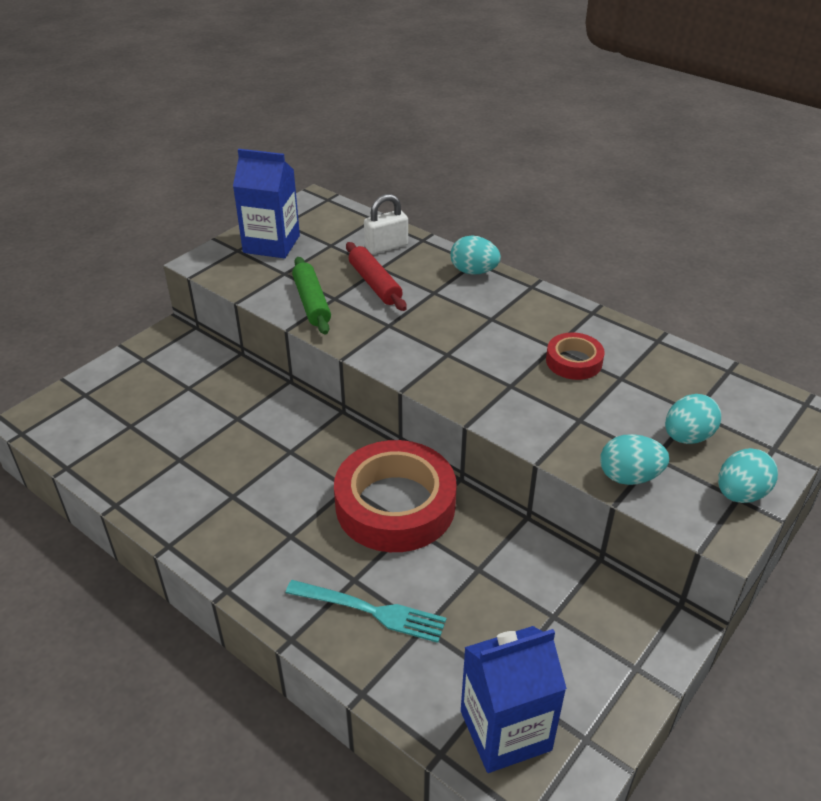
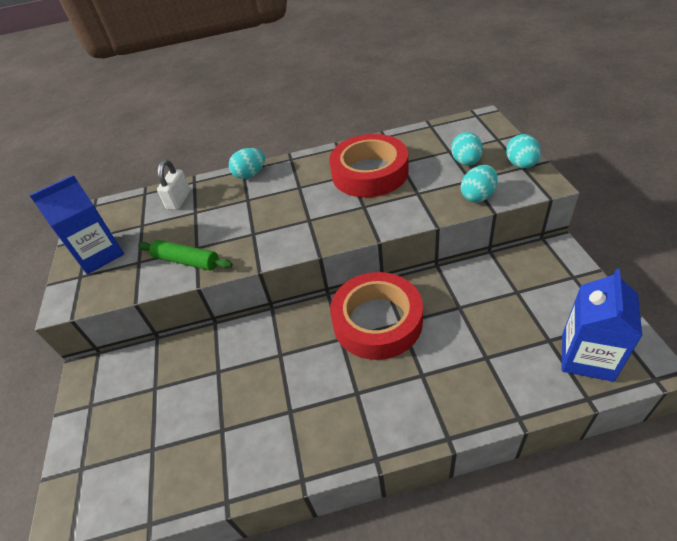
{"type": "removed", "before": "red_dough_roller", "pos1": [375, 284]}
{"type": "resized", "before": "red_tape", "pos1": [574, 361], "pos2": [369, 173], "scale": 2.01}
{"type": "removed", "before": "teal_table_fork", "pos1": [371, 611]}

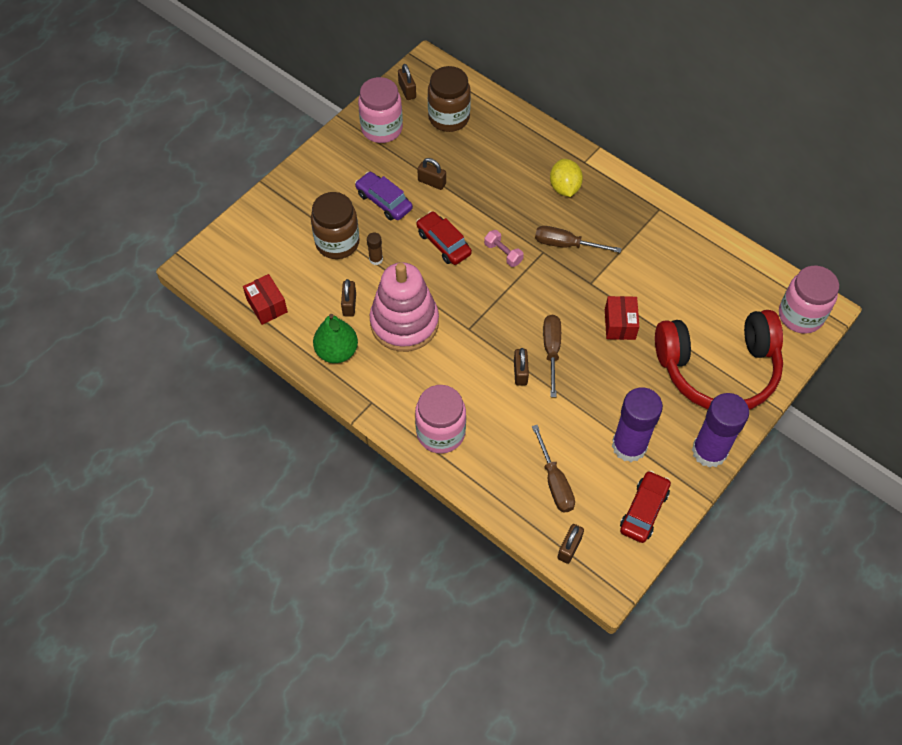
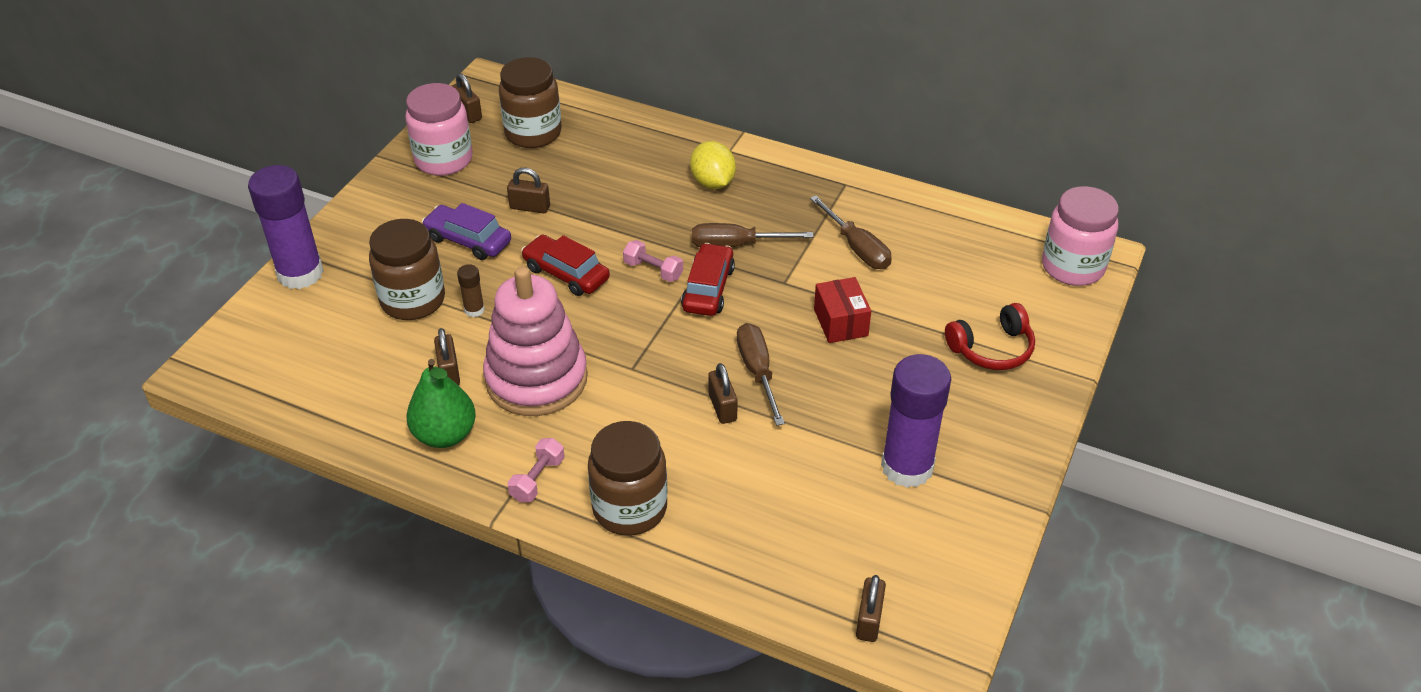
{"type": "removed", "before": "red_package", "pos1": [267, 306]}
{"type": "resized", "before": "red_headset", "pos1": [718, 369], "pos2": [992, 349], "scale": 0.48}
{"type": "recoloured", "before": "rose-pink_jam_jar", "after": "dark_brown_jam_jar", "pos1": [441, 433], "pos2": [629, 508]}
{"type": "moved", "before": "purple_glue", "pos1": [709, 451], "pos2": [300, 273]}
{"type": "moved", "before": "dark_brown_screwdriver", "pos1": [554, 482], "pos2": [857, 248]}
{"type": "moved", "before": "red_toy_car", "pos1": [644, 510], "pos2": [708, 289]}
{"type": "added", "after": "rose-pink_dumbbell", "pos2": [537, 479]}

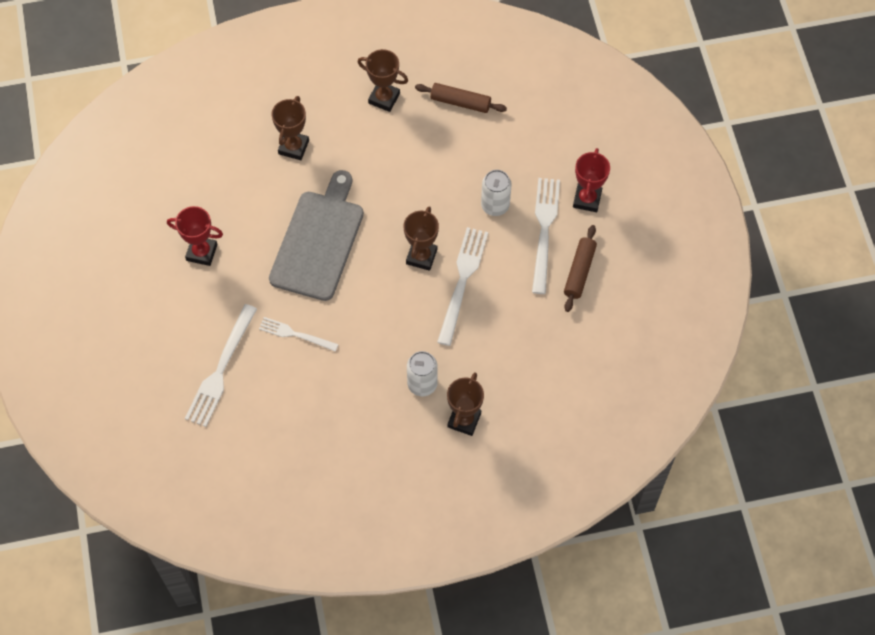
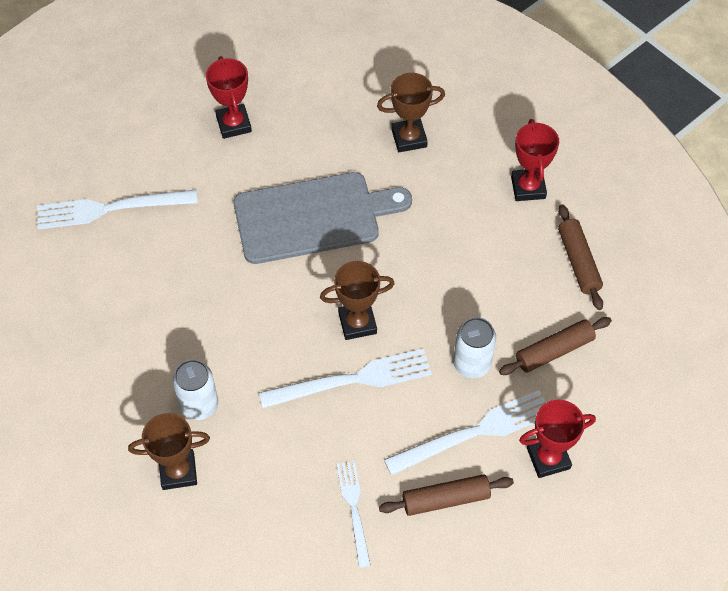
{"type": "recoloured", "before": "dark_brown_prize_cup", "after": "red_prize_cup", "pos1": [384, 98], "pos2": [528, 187]}
{"type": "moved", "before": "pure_white_table_fork", "pos1": [296, 334], "pos2": [354, 509]}
{"type": "added", "after": "dark_brown_dough_roller", "pos2": [554, 351]}

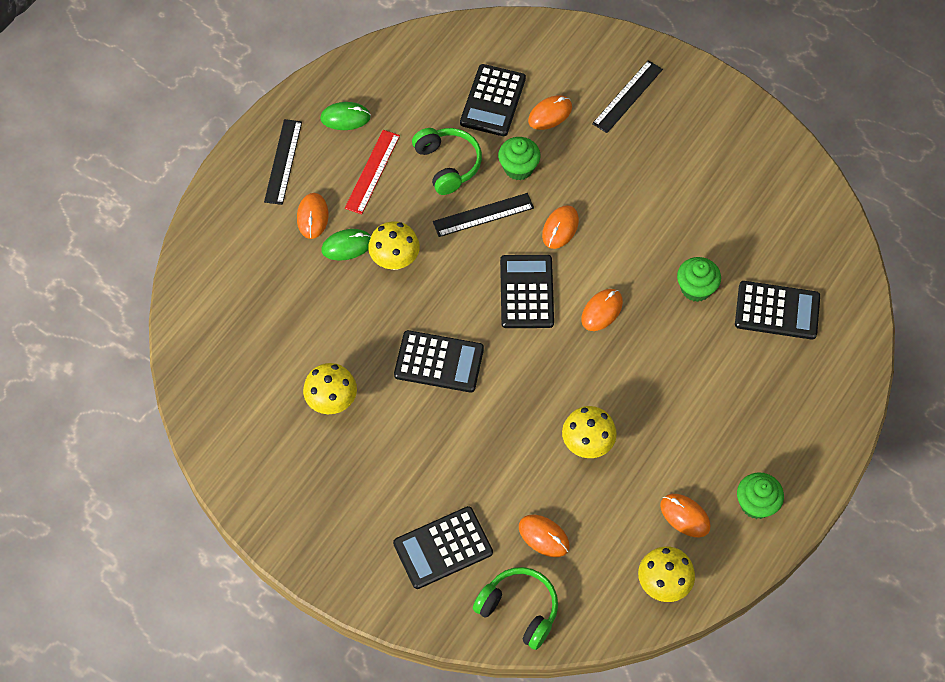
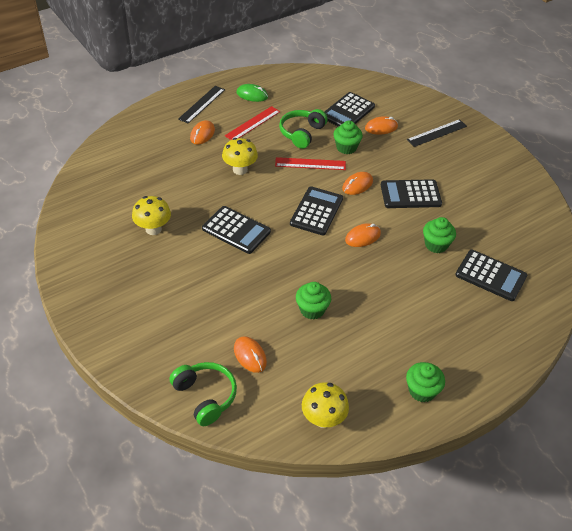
{"type": "turned", "before": "emerald_headset", "pos1": [447, 164], "pos2": [302, 133], "turn": -150}
{"type": "recoloured", "before": "ebony_measuring_stick", "after": "red_measuring_stick", "pos1": [483, 215], "pos2": [310, 164]}
{"type": "removed", "before": "emerald_mouse", "pos1": [347, 246]}
{"type": "replaced", "before": "golden_toadstool", "after": "emerald_fairy_cake", "pos1": [587, 444], "pos2": [312, 310]}
{"type": "removed", "before": "orange-coloured_mouse", "pos1": [685, 516]}
{"type": "moved", "before": "ebony_adding_machine", "pos1": [443, 548], "pos2": [410, 195]}

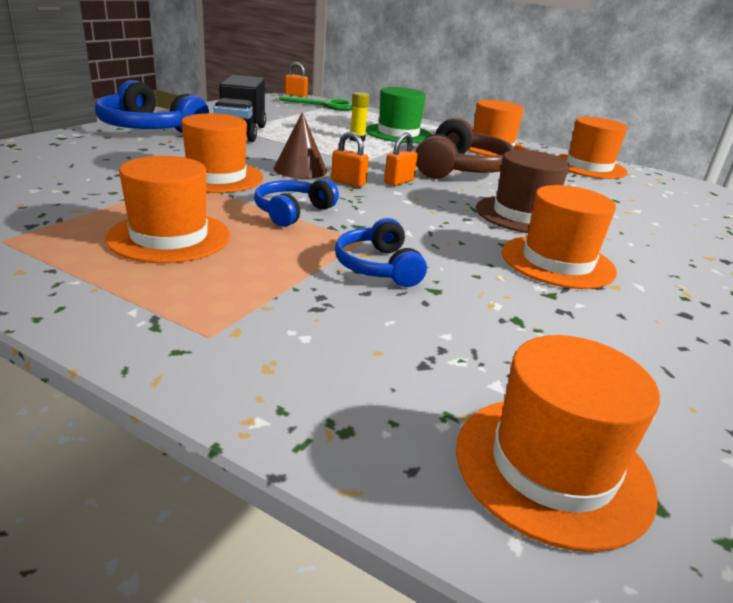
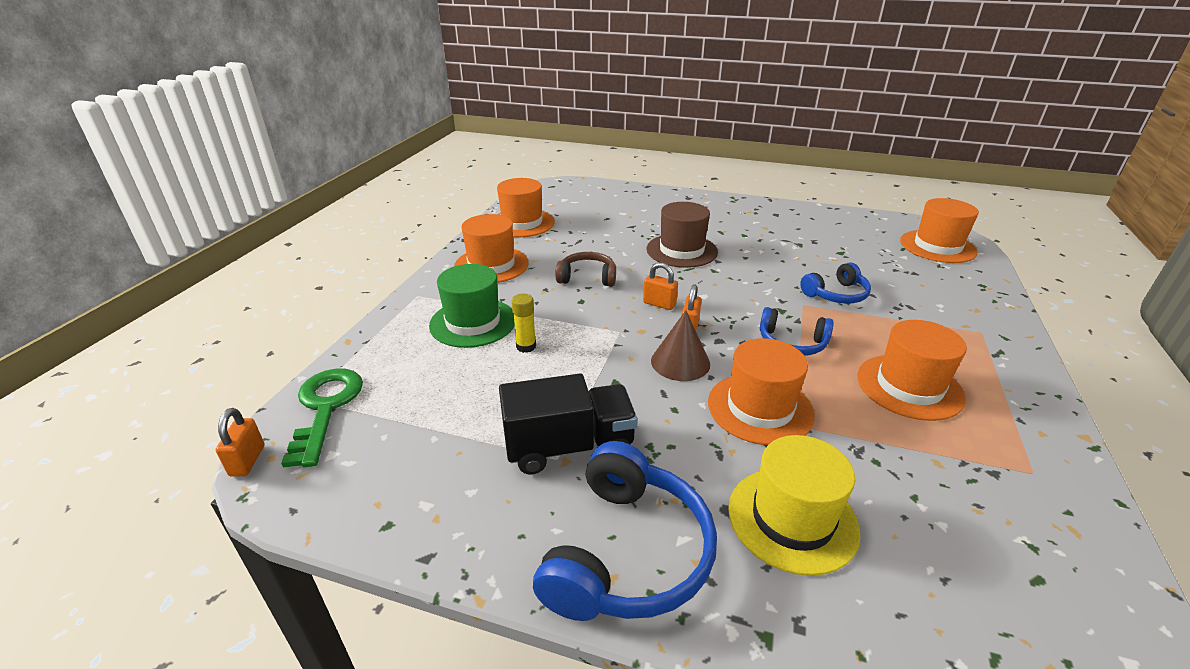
{"type": "resized", "before": "dark_brown_headset", "pos1": [461, 169], "pos2": [587, 277], "scale": 0.58}
{"type": "removed", "before": "orange-coloured_top_hat", "pos1": [557, 262]}
{"type": "added", "after": "golden_top_hat", "pos2": [792, 519]}

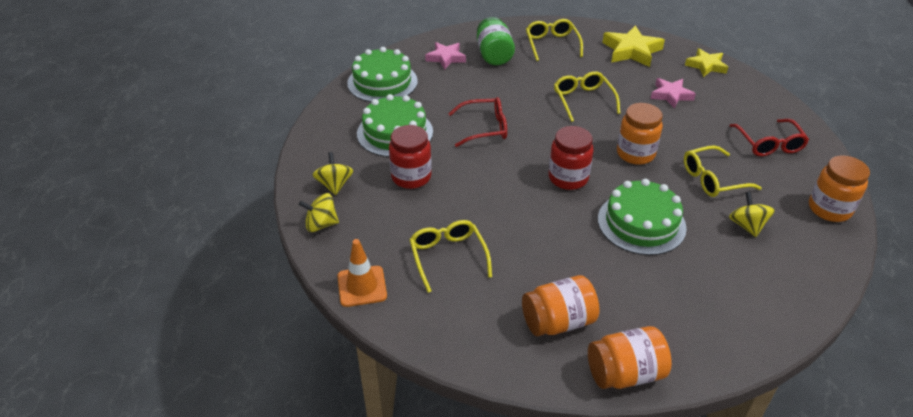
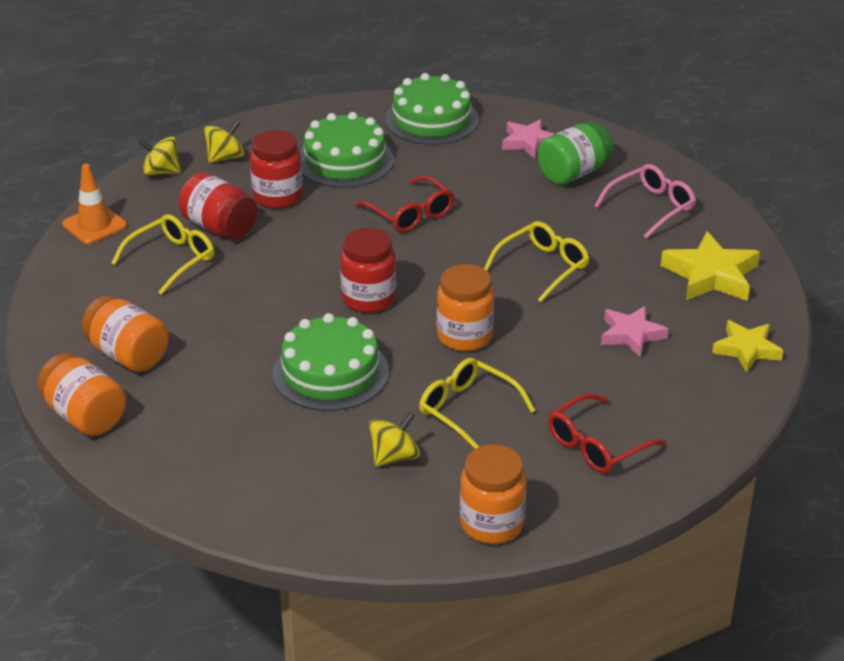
{"type": "recoloured", "before": "golden_glasses", "after": "rose-pink_glasses", "pos1": [552, 44], "pos2": [651, 207]}
{"type": "turned", "before": "golden_whirligig", "pos1": [321, 224], "pos2": [161, 172], "turn": -45}
{"type": "added", "after": "red_jam_jar", "pos2": [219, 227]}

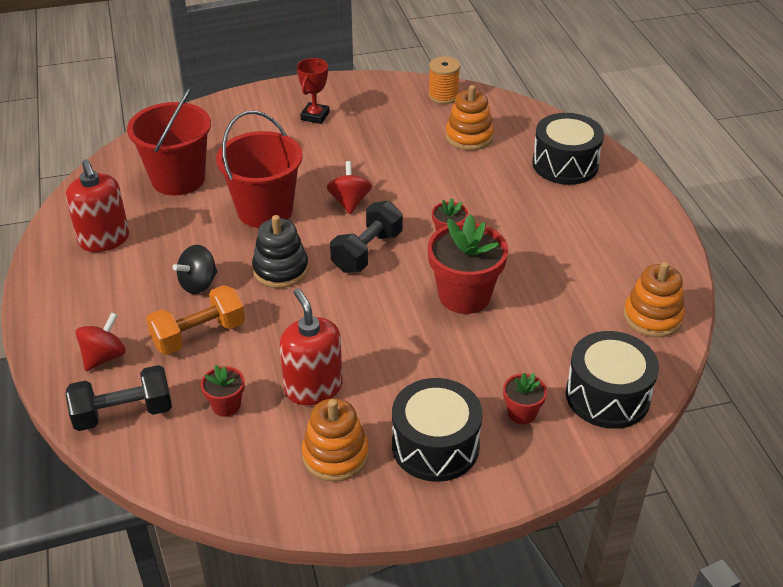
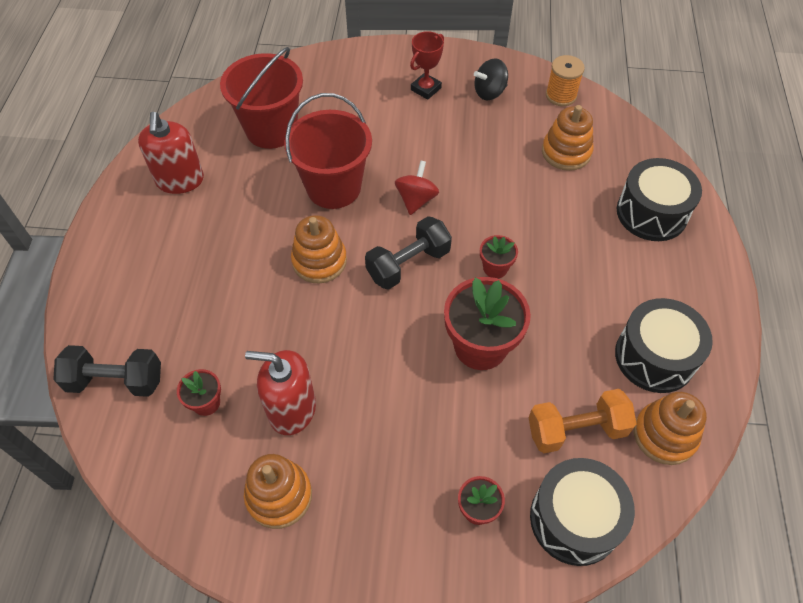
{"type": "recoloured", "before": "ebony_stacking_rings", "after": "orange-coloured_stacking_rings", "pos1": [280, 269], "pos2": [319, 261]}
{"type": "moved", "before": "ebony_whirligig", "pos1": [198, 284], "pos2": [489, 92]}
{"type": "moved", "before": "orange-coloured_dumbbell", "pos1": [199, 335], "pos2": [576, 430]}
{"type": "turned", "before": "red_soap_dispenser", "pos1": [313, 388], "pos2": [292, 409], "turn": -75}
{"type": "removed", "before": "red_whirligig", "pos1": [104, 357]}
{"type": "moved", "before": "ebony_toy_drum", "pos1": [435, 446], "pos2": [654, 357]}

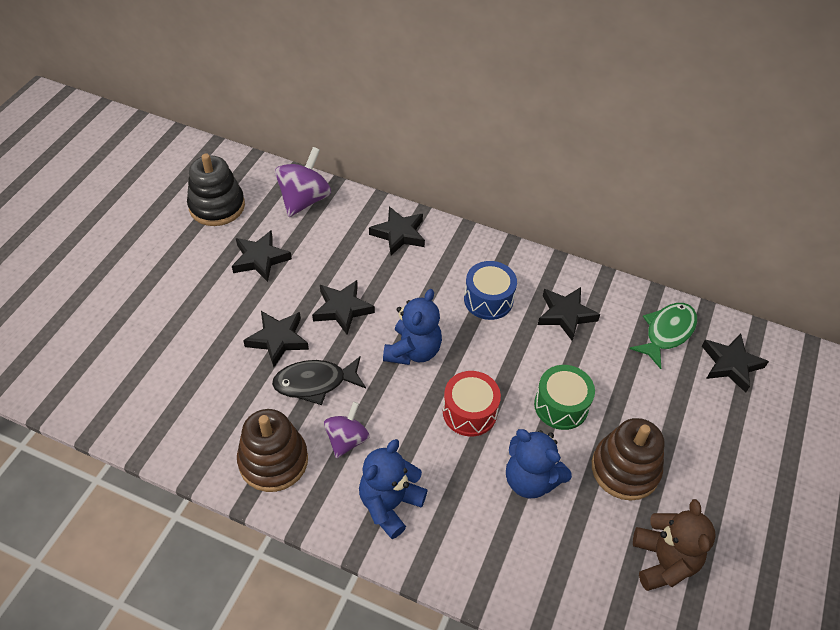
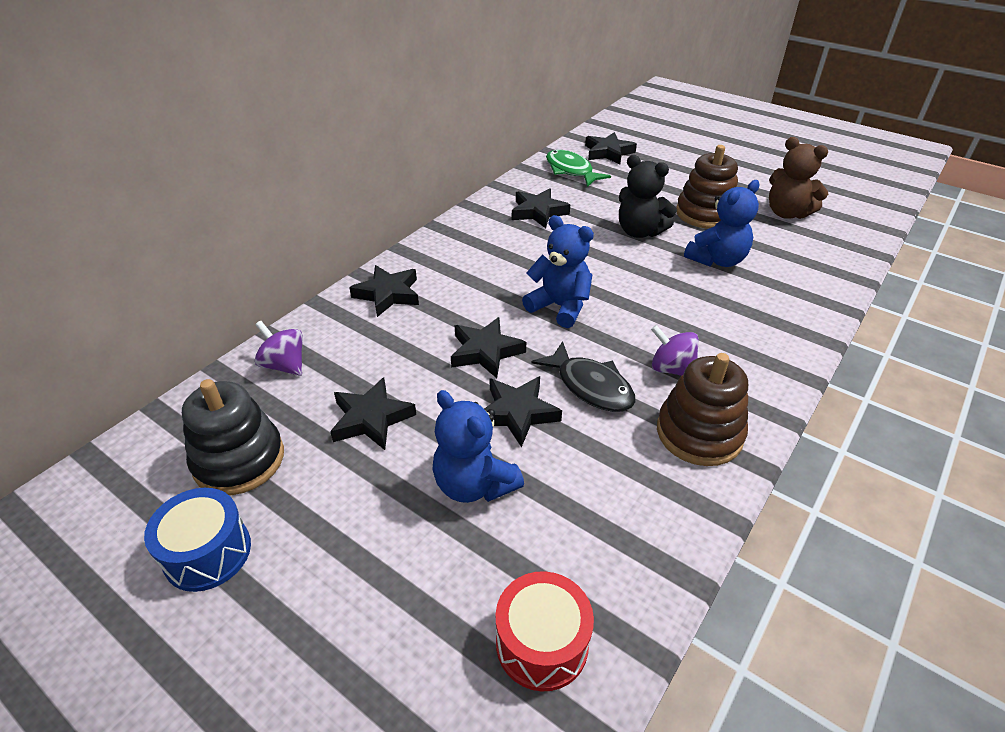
{"type": "resized", "before": "purple_whirligig", "pos1": [304, 200], "pos2": [284, 365], "scale": 0.65}
{"type": "moved", "before": "blue_toy_drum", "pos1": [488, 299], "pos2": [207, 553]}
{"type": "turned", "before": "ebony_toy_fish", "pos1": [315, 383], "pos2": [590, 386], "turn": -45}
{"type": "replaced", "before": "emerald_toy_drum", "after": "ebony_teddy", "pos1": [561, 406], "pos2": [639, 232]}
{"type": "moved", "before": "red_toy_drum", "pos1": [469, 412], "pos2": [542, 643]}
{"type": "moved", "before": "blue_teddy", "pos1": [390, 504], "pos2": [474, 484]}
{"type": "turned", "before": "dark_brown_teddy", "pos1": [663, 561], "pos2": [787, 213], "turn": -150}

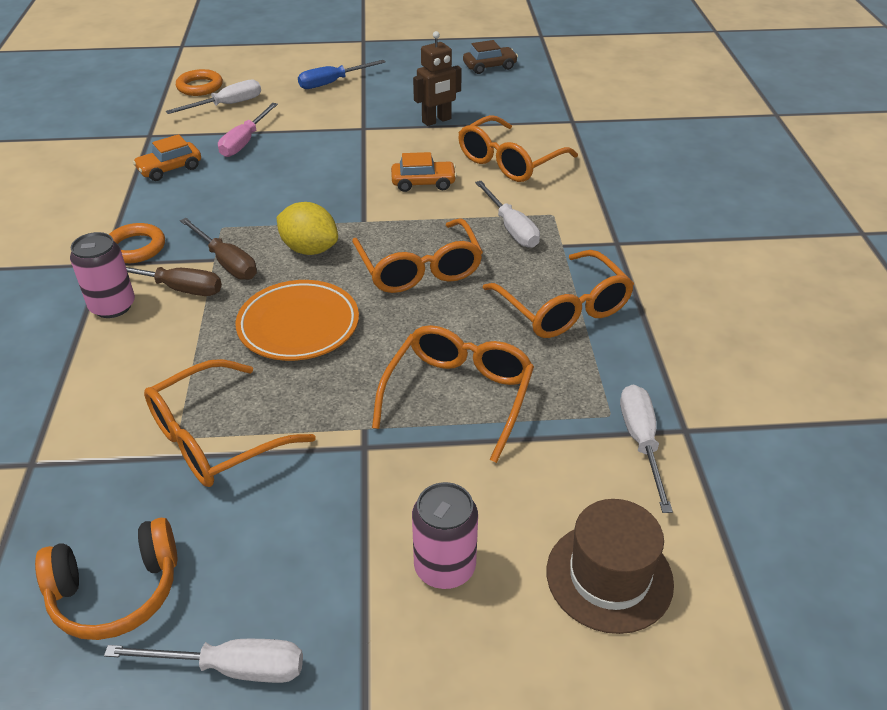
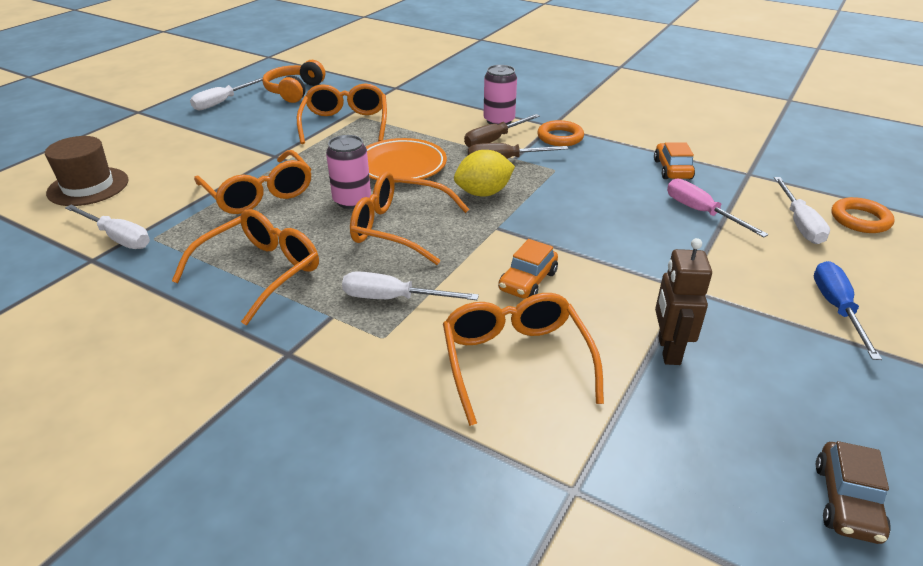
{"type": "turned", "before": "orange-coloured_glasses", "pos1": [564, 308], "pos2": [260, 272], "turn": 120}
{"type": "moved", "before": "rose-pink_can", "pos1": [444, 567], "pos2": [352, 200]}

